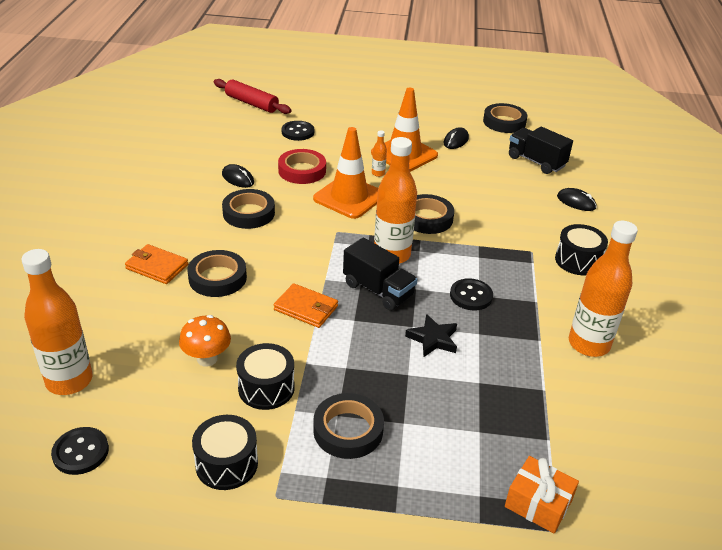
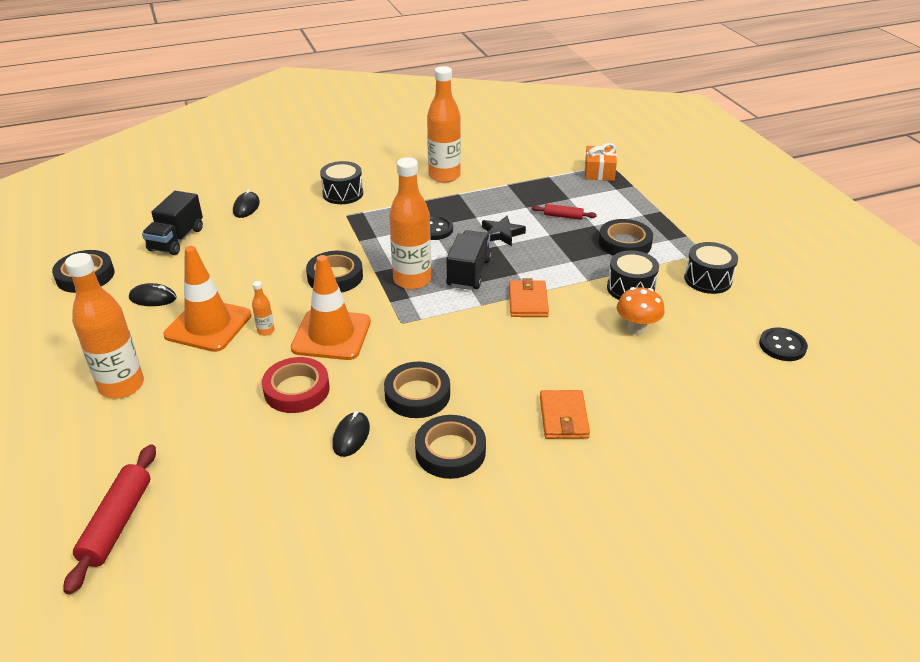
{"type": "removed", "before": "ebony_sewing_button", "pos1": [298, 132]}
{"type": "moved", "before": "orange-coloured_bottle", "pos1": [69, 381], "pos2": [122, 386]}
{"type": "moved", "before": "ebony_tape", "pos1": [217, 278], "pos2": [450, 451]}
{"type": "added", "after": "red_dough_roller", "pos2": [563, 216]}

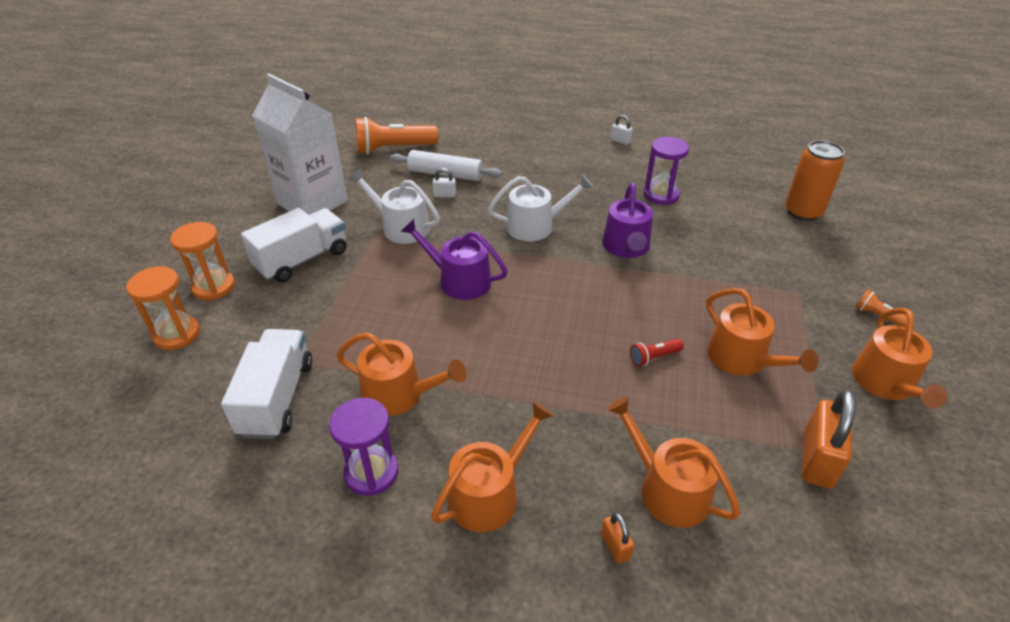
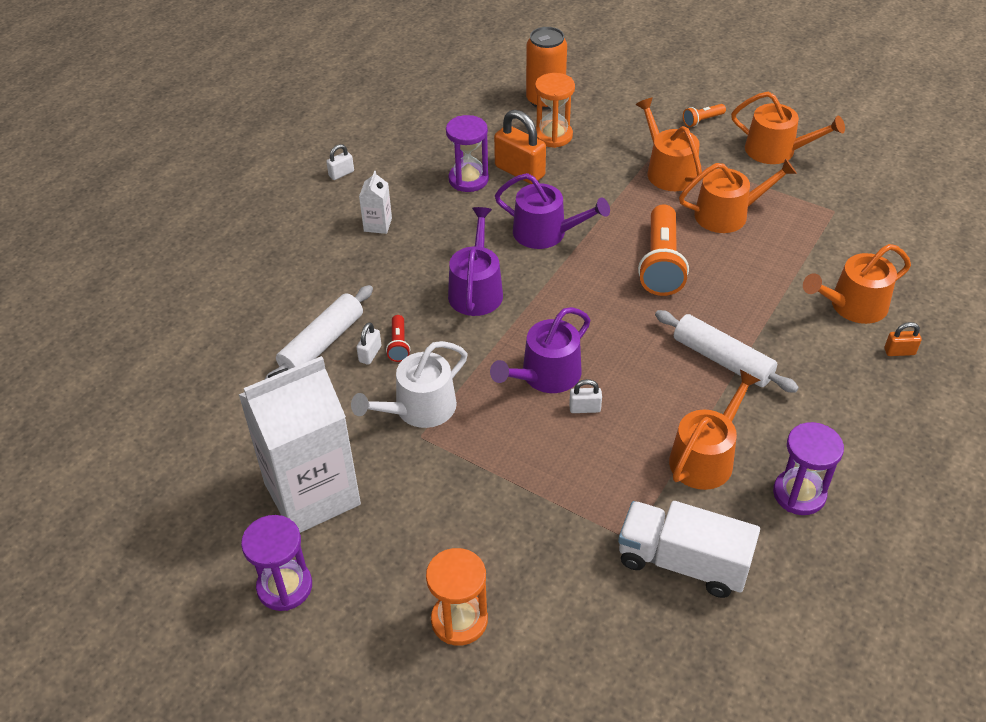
{"type": "moved", "before": "orange-coloured_flashlight", "pos1": [394, 149], "pos2": [661, 263]}
{"type": "recoloured", "before": "pure_white_watering_can", "after": "purple_watering_can", "pos1": [536, 226], "pos2": [476, 290]}
{"type": "removed", "before": "pure_white_toy_truck", "pos1": [302, 260]}
{"type": "moved", "before": "orange-coloured_sand_timer", "pos1": [177, 334], "pos2": [553, 136]}
{"type": "moved", "before": "red_flashlight", "pos1": [654, 357], "pos2": [398, 345]}
{"type": "moved", "before": "orange-coloured_small_lock", "pos1": [817, 460], "pos2": [519, 171]}
{"type": "moved", "before": "orange-coloured_watering_can", "pos1": [490, 493], "pos2": [668, 170]}
{"type": "added", "after": "pure_white_milk_carton", "pos2": [378, 225]}
{"type": "added", "after": "pure_white_dough_roller", "pos2": [722, 359]}
{"type": "added", "after": "pure_white_small_lock", "pos2": [585, 408]}
{"type": "added", "after": "purple_sand_timer", "pos2": [284, 587]}

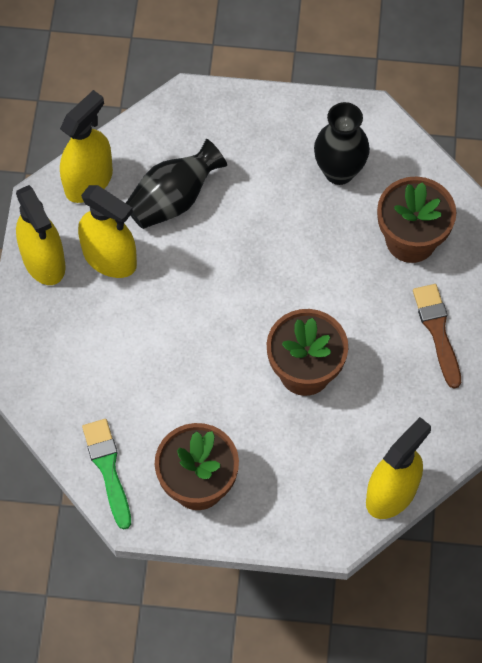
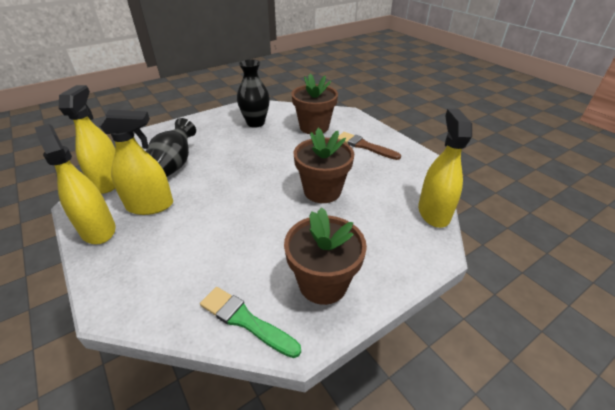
{"type": "turned", "before": "golden_sprayer", "pos1": [44, 261], "pos2": [98, 230], "turn": -150}

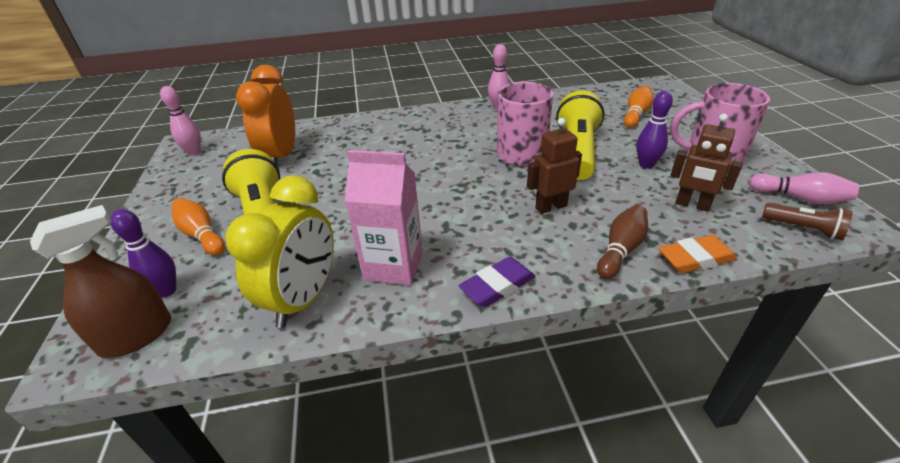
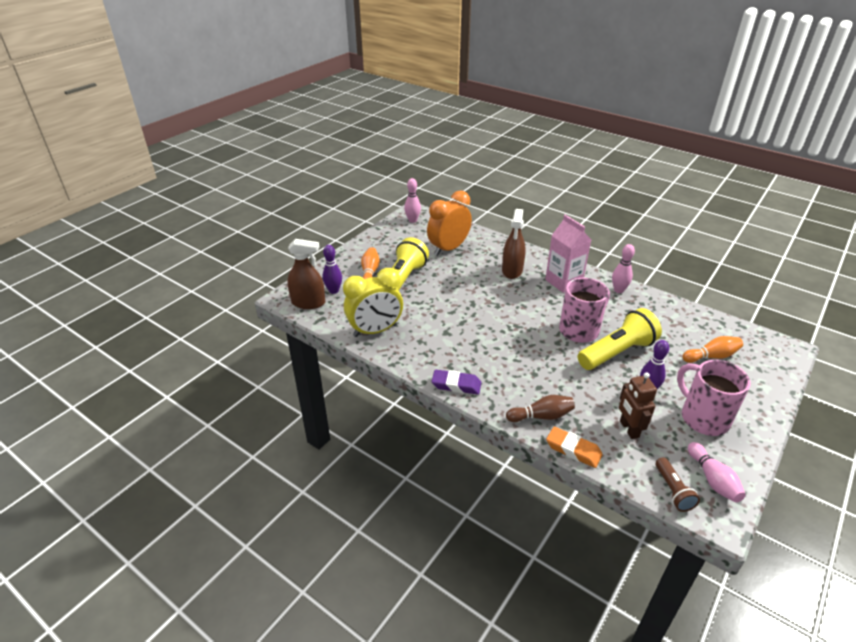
{"type": "removed", "before": "dark_brown_robot_figure", "pos1": [551, 207]}
{"type": "moved", "before": "rose-pink_milk_carton", "pos1": [393, 266], "pos2": [563, 282]}
{"type": "added", "after": "dark_brown_sprayer", "pos2": [512, 270]}

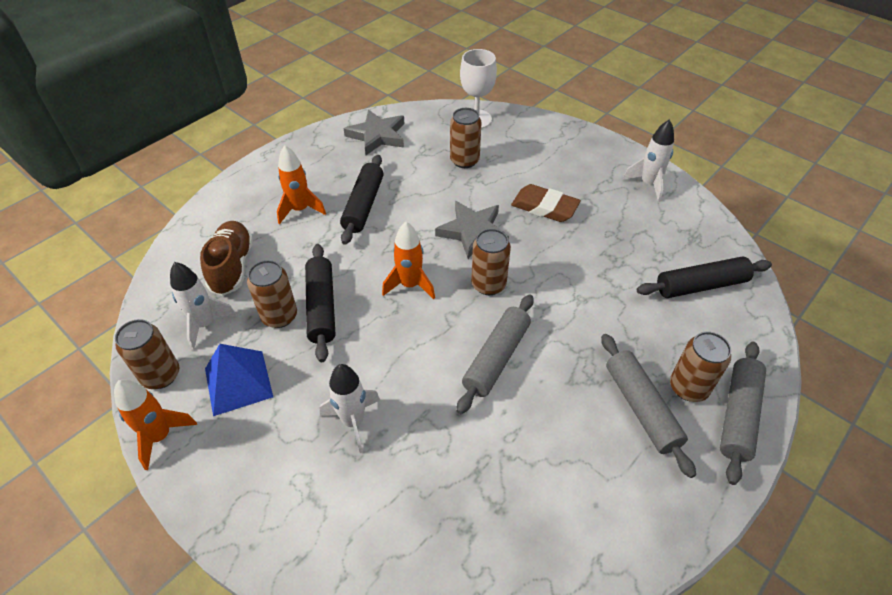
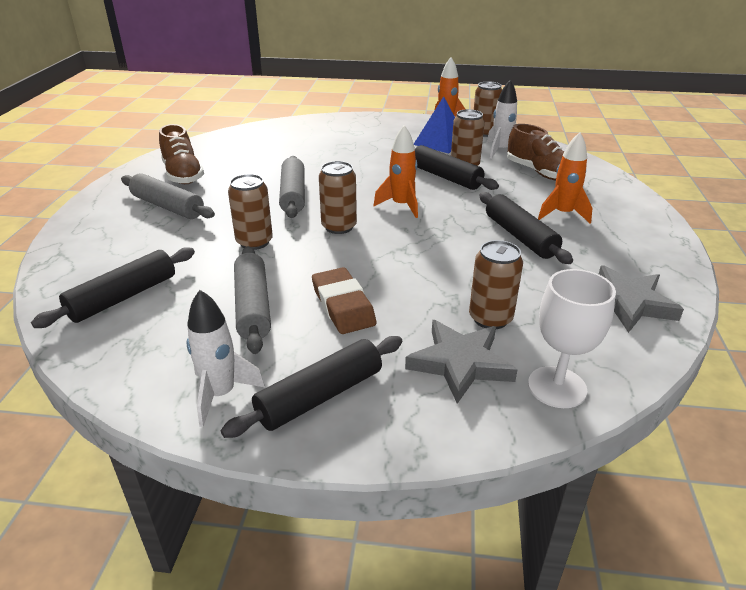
{"type": "turned", "before": "dark_brown_pencil_eraser", "pos1": [544, 207], "pos2": [343, 305], "turn": 75}
{"type": "moved", "before": "grey_five-pointed_star", "pos1": [473, 231], "pos2": [460, 363]}
{"type": "moved", "before": "dark_brown_can", "pos1": [688, 387], "pos2": [254, 242]}
{"type": "moved", "before": "grey_dough_roller", "pos1": [738, 415], "pos2": [252, 306]}
{"type": "removed", "before": "pure_white_toy_rocket", "pos1": [353, 421]}
{"type": "added", "after": "dark_brown_shoe", "pos2": [183, 175]}
{"type": "added", "after": "ebony_dough_roller", "pos2": [320, 396]}

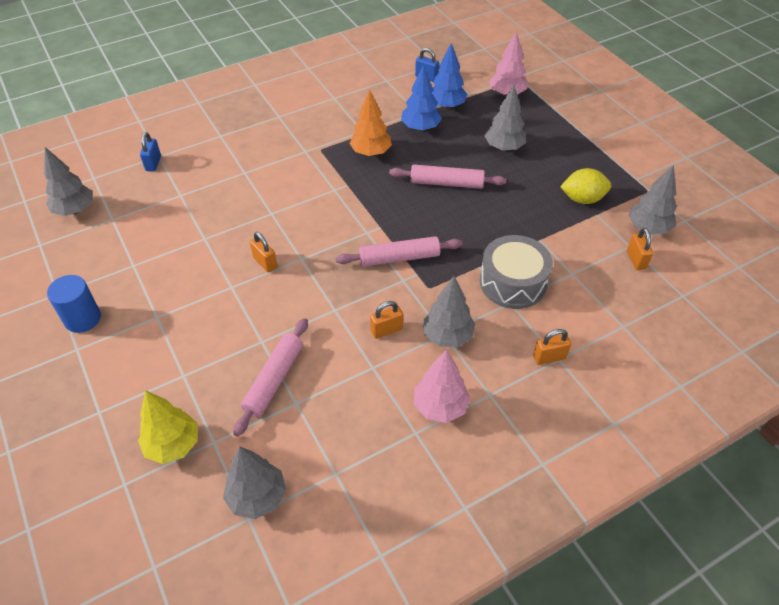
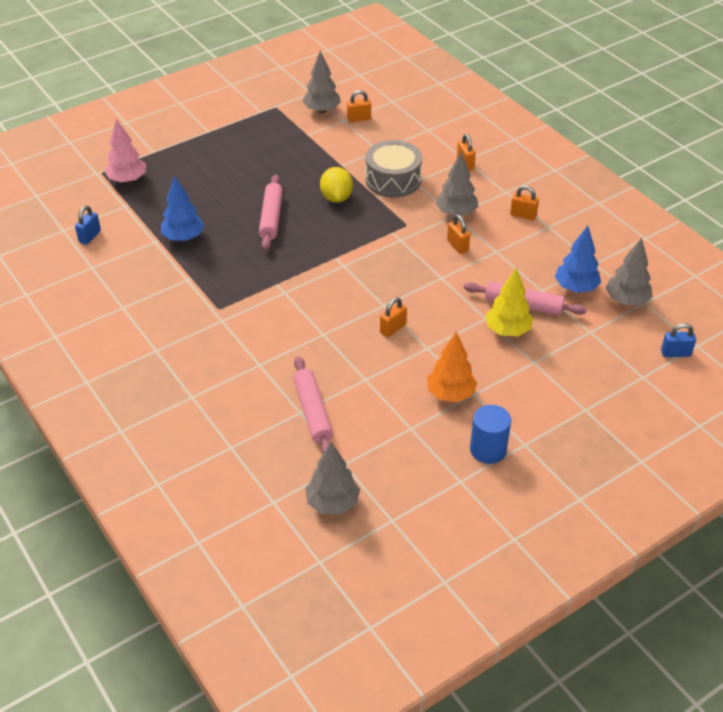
{"type": "moved", "before": "blue_tree", "pos1": [446, 106], "pos2": [575, 288]}
{"type": "removed", "before": "grey_tree", "pos1": [504, 147]}
{"type": "moved", "before": "orange-coloured_tree", "pos1": [371, 152], "pos2": [450, 394]}
{"type": "moved", "before": "blue_small_lock", "pos1": [153, 163], "pos2": [675, 353]}
{"type": "moved", "before": "golden_citrus_fruit", "pos1": [582, 199], "pos2": [336, 198]}
{"type": "moved", "before": "rose-pink_dough_roller", "pos1": [399, 258], "pos2": [313, 412]}
{"type": "replaced", "before": "rose-pink_tree", "after": "orange-coloured_small_lock", "pos1": [440, 406], "pos2": [523, 215]}
{"type": "moved", "before": "golden_tree", "pos1": [173, 445], "pos2": [507, 330]}

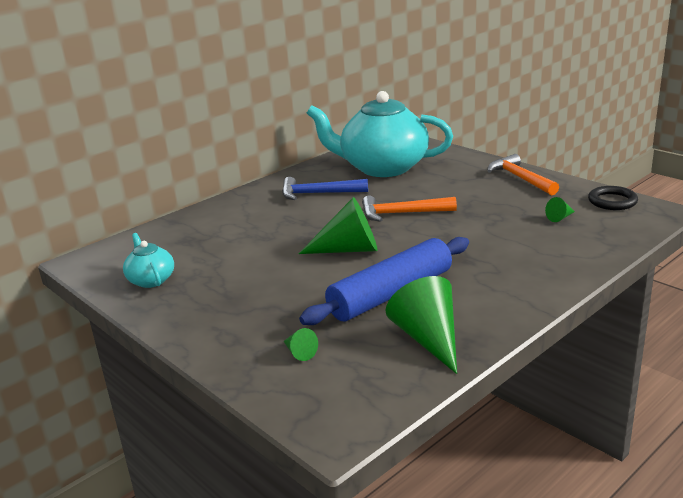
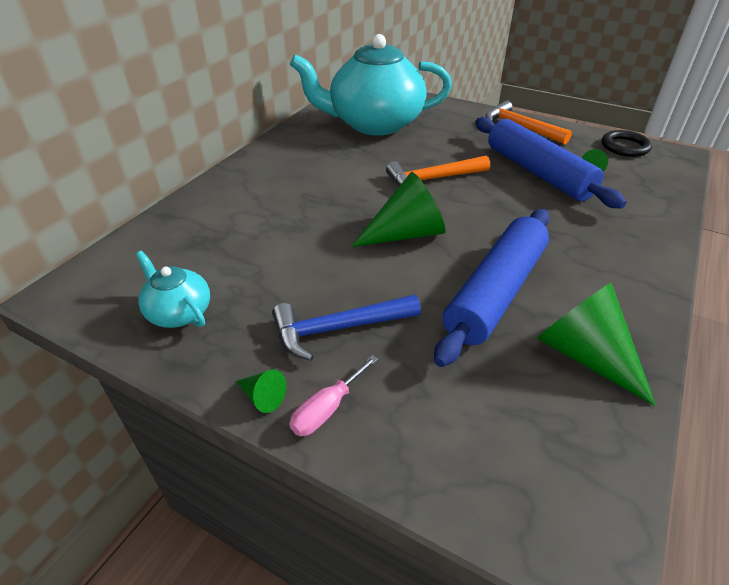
{"type": "moved", "before": "blue_carpenter's_hammer", "pos1": [318, 193], "pos2": [338, 328]}
{"type": "moved", "before": "emerald_cone", "pos1": [299, 352], "pos2": [262, 397]}
{"type": "added", "after": "blue_dough_roller", "pos2": [538, 172]}
{"type": "added", "after": "rose-pink_screwdriver", "pos2": [327, 409]}

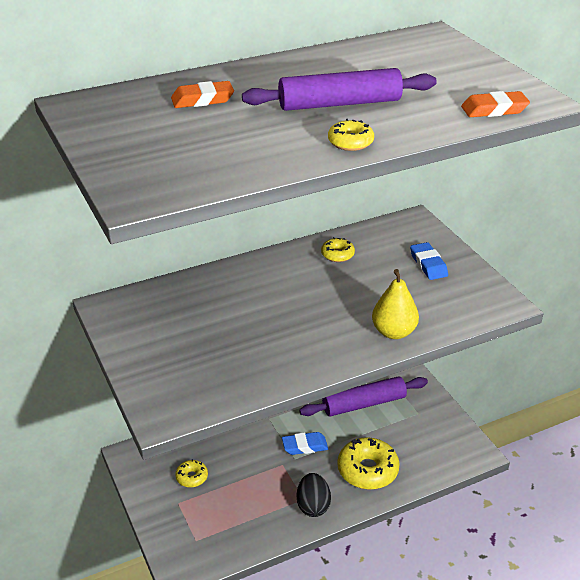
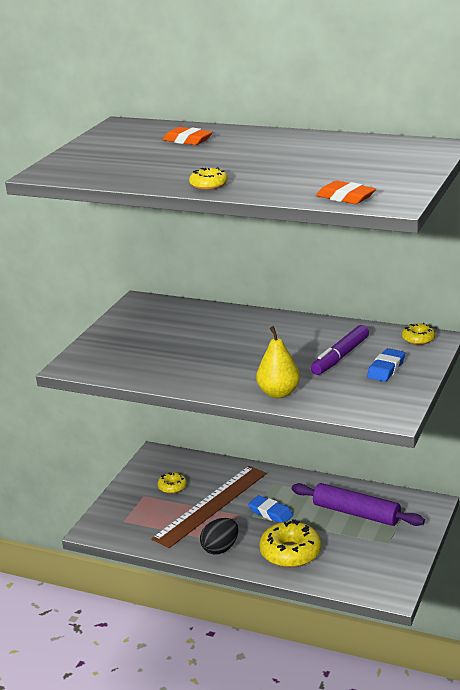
{"type": "removed", "before": "purple_dough_roller", "pos1": [339, 103]}
{"type": "moved", "before": "golden_donut", "pos1": [337, 254], "pos2": [418, 339]}
{"type": "added", "after": "purple_marker_pen", "pos2": [340, 357]}
{"type": "added", "after": "dark_brown_measuring_stick", "pos2": [211, 505]}

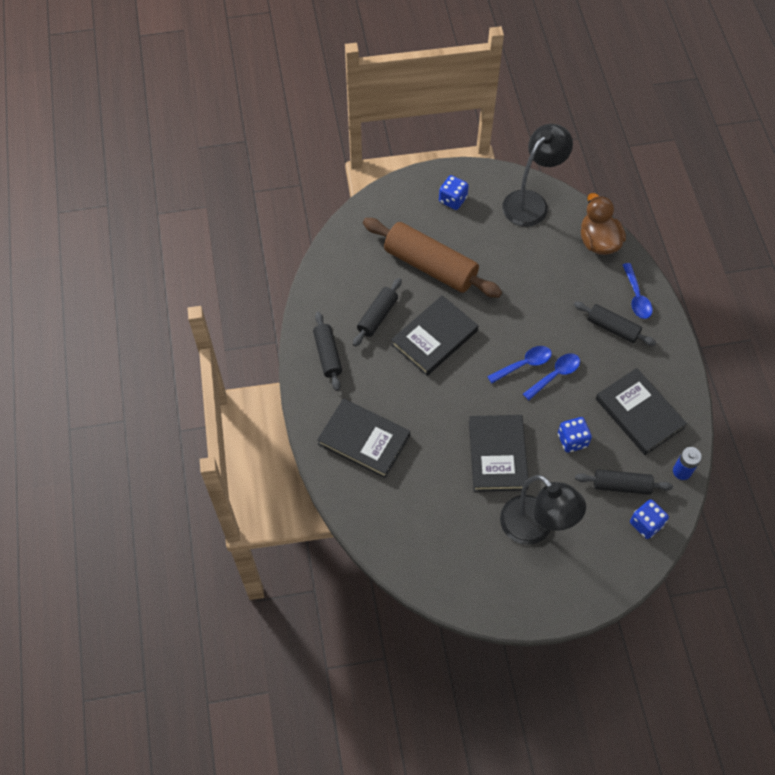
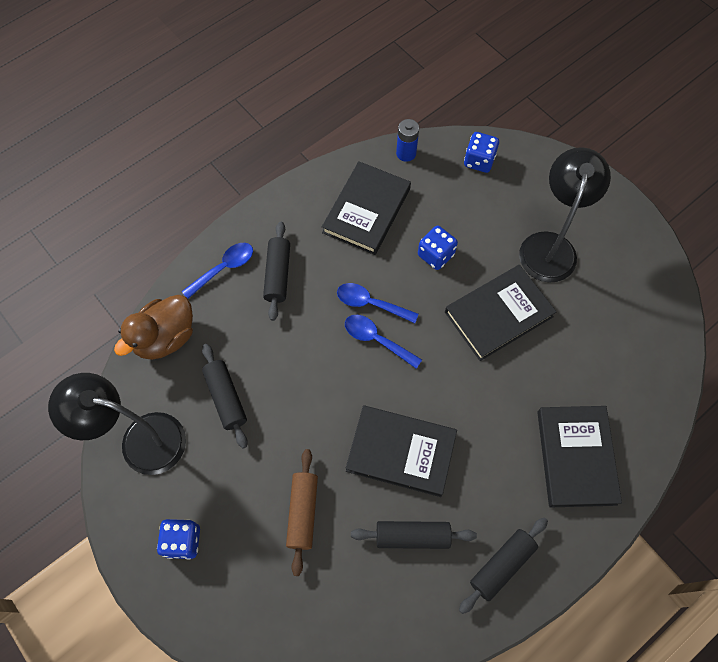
{"type": "resized", "before": "dark_brown_dough_roller", "pos1": [430, 266], "pos2": [302, 512], "scale": 0.54}
{"type": "moved", "before": "ebony_dough_roller", "pos1": [621, 485], "pos2": [226, 398]}

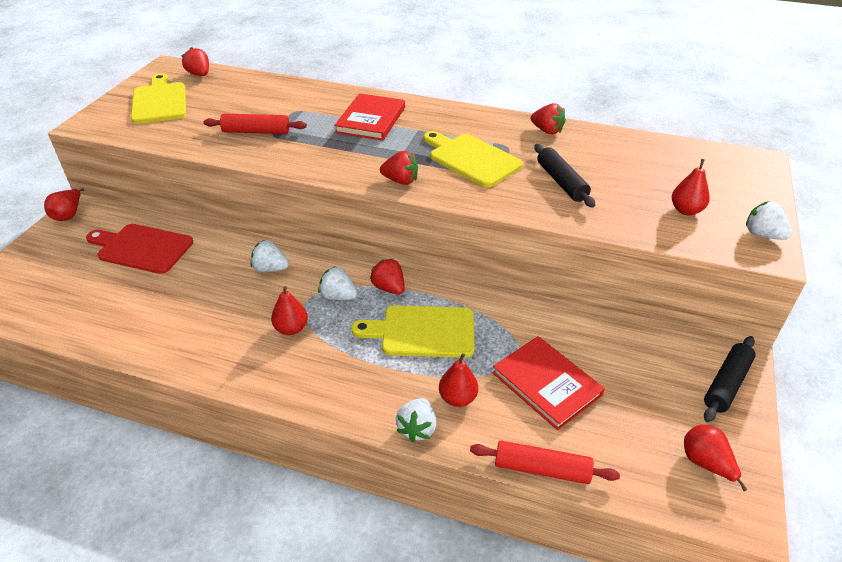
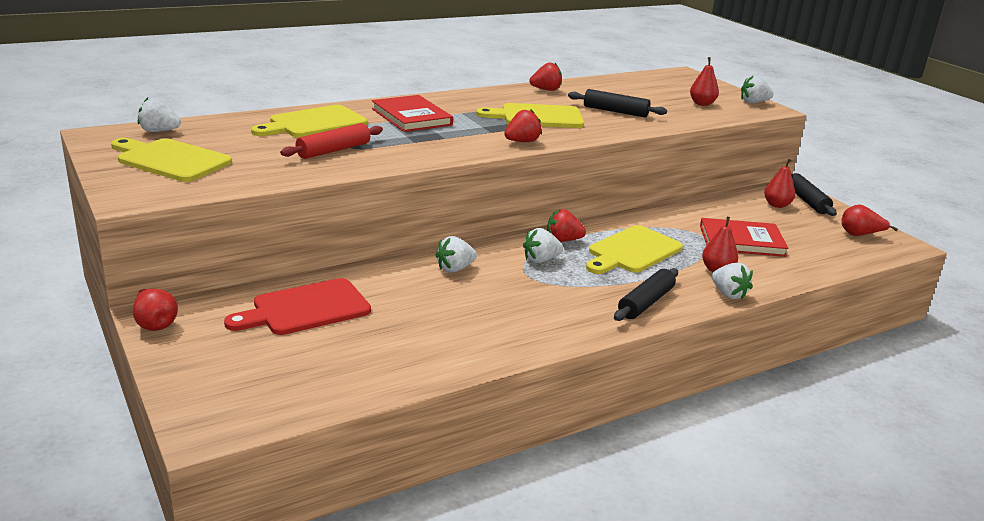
{"type": "recoloured", "before": "red_strawberry", "after": "pure_white_strawberry", "pos1": [199, 74], "pos2": [159, 131]}
{"type": "moved", "before": "red_toy_pear", "pos1": [291, 328], "pos2": [777, 205]}
{"type": "removed", "before": "red_dough_roller", "pos1": [541, 469]}
{"type": "added", "after": "golden_cutting_board", "pos2": [314, 123]}
{"type": "added", "after": "ebony_dough_roller", "pos2": [645, 303]}

